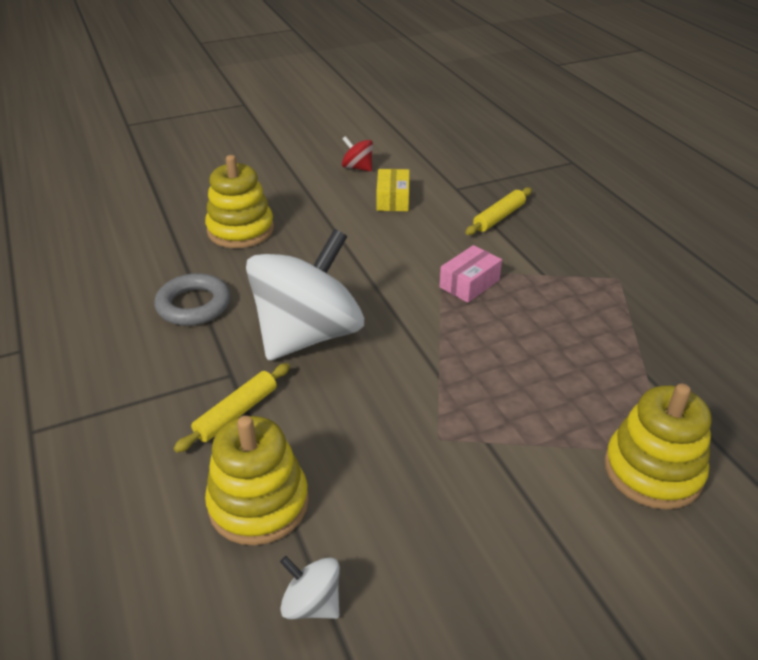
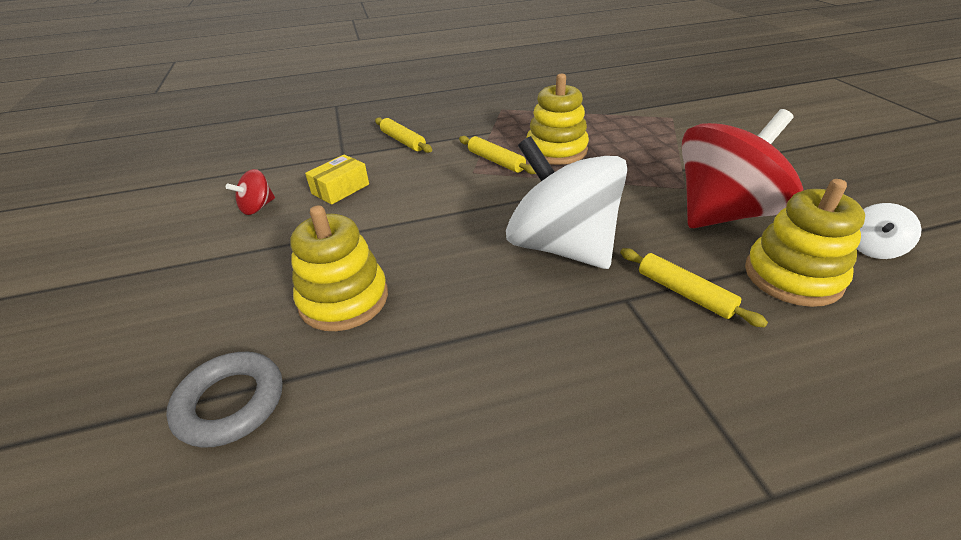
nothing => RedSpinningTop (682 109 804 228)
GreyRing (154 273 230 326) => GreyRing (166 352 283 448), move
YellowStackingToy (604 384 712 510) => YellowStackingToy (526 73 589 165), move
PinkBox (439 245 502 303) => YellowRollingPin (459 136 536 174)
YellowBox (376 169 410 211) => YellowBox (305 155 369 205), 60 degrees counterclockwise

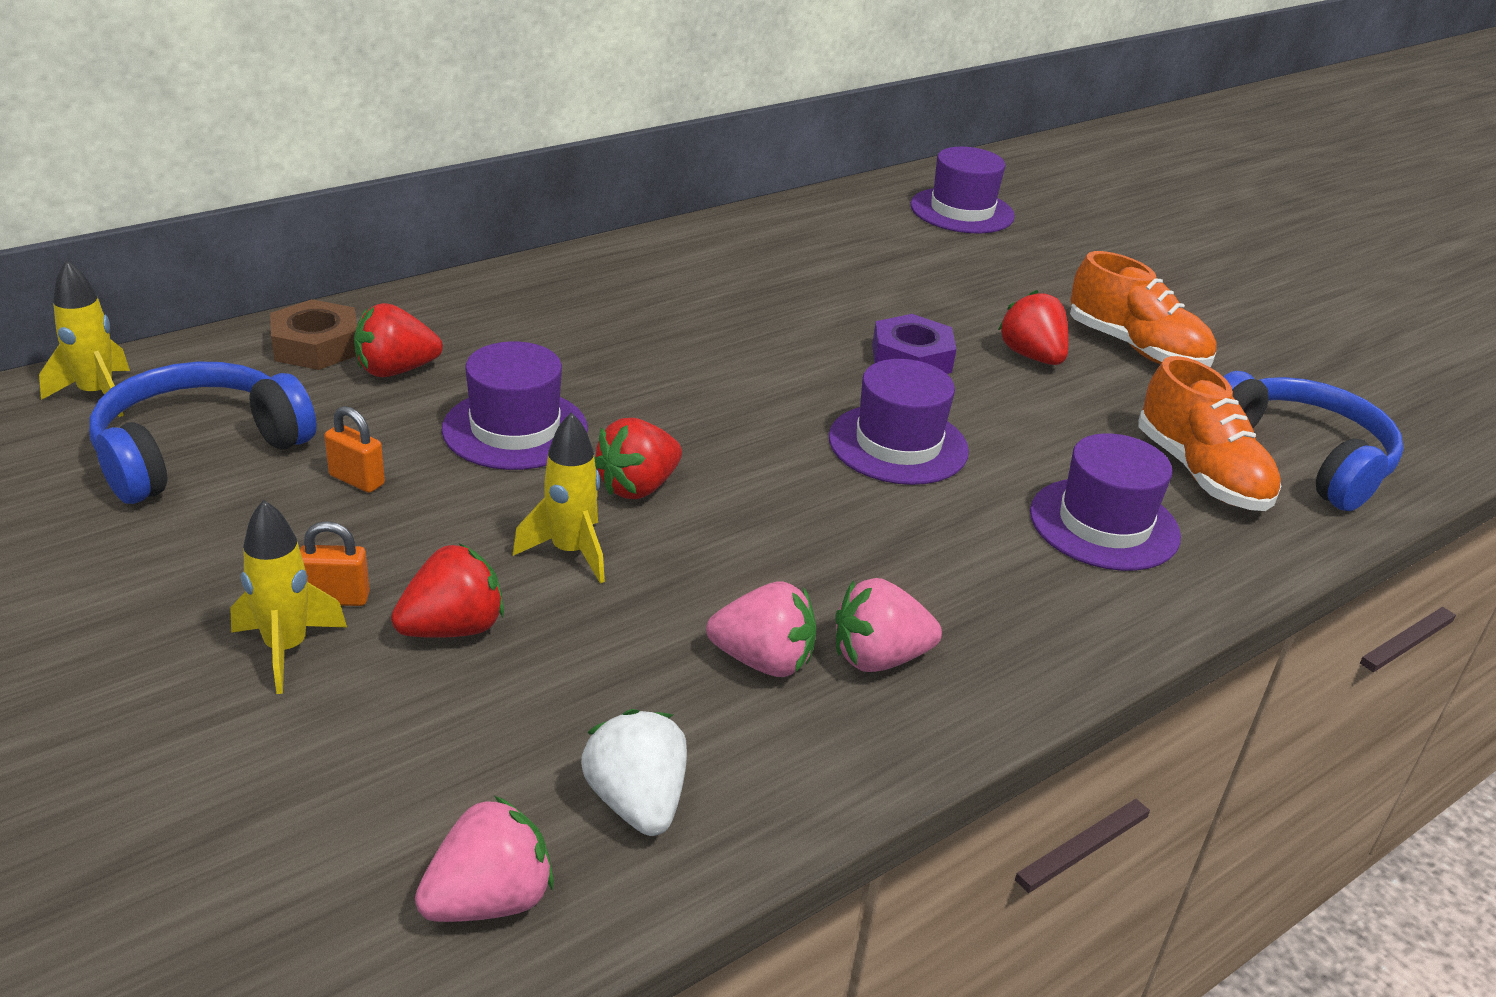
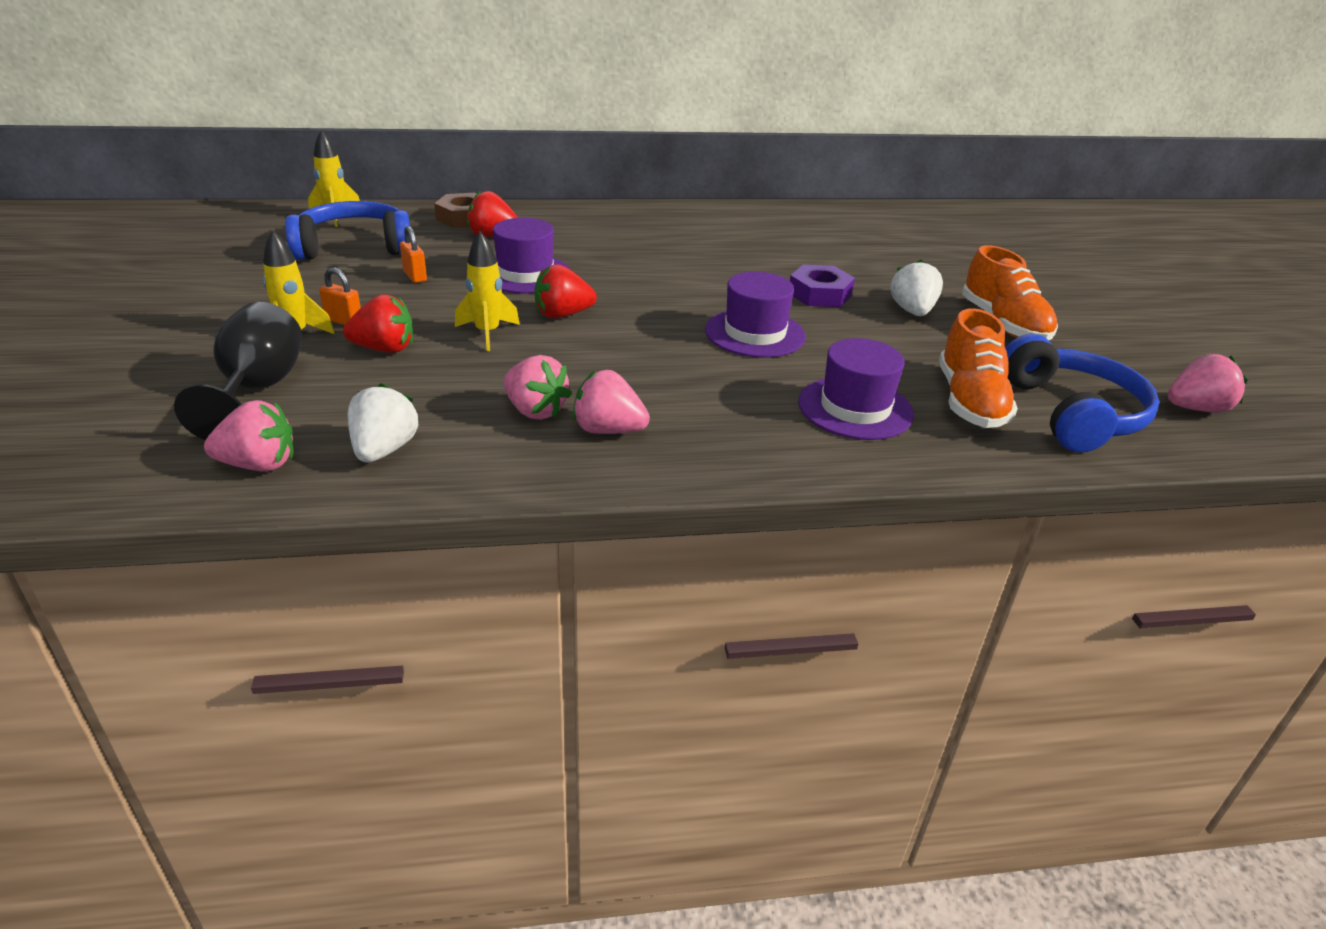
PurpleHat (911 147 1015 233) => nothing
nothing => BlackGoblet (174 302 302 440)
nothing => PinkStrawberry (1168 354 1248 413)
RedStrawberry (998 290 1069 365) => WhiteStrawberry (890 259 943 316)

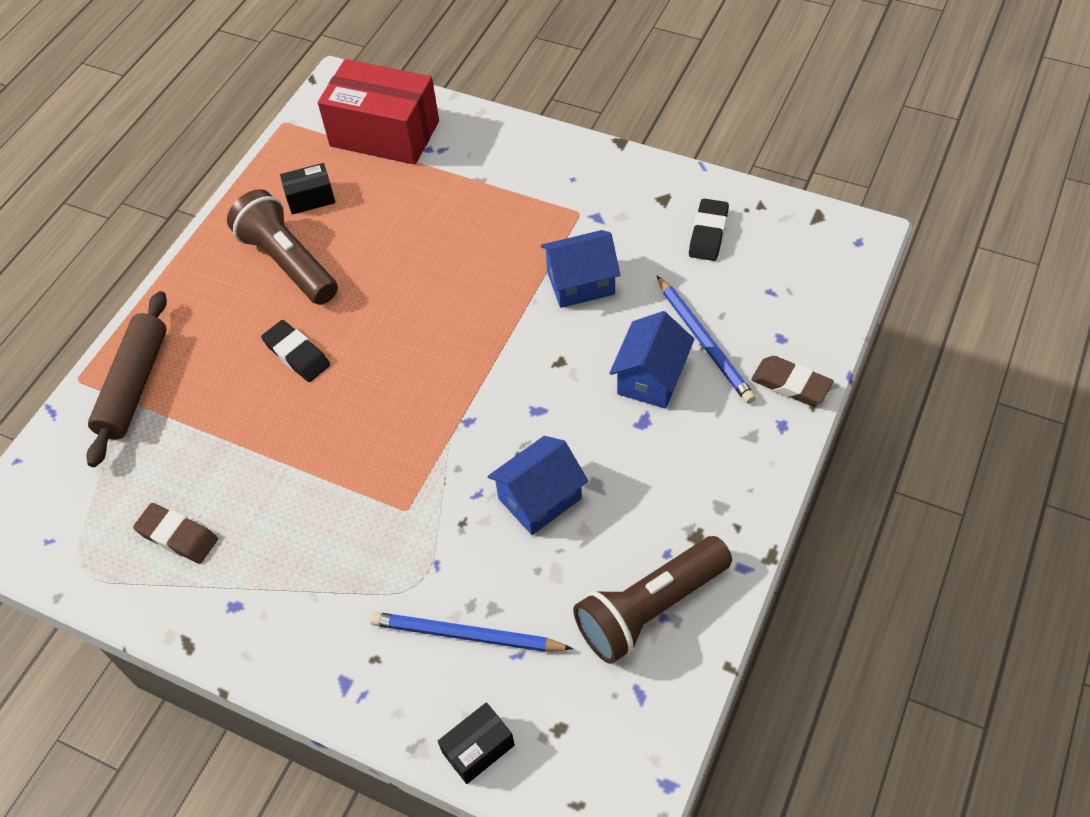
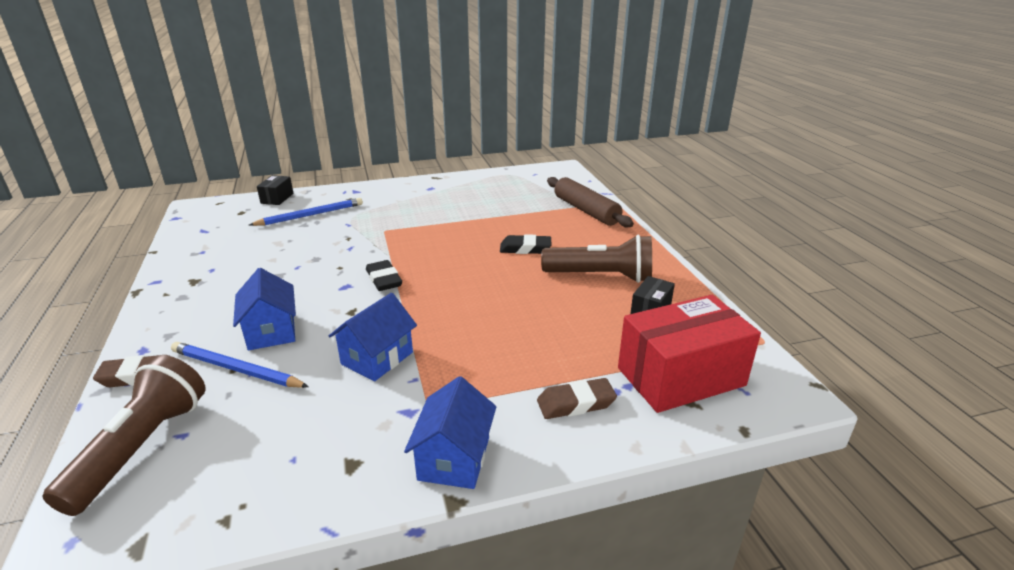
BrownEraser (133 503 218 564) => BrownEraser (537 378 617 419), move
BlueHouse (487 436 588 535) => BlueHouse (404 376 496 489), move
BrownFlashlight (573 536 732 664) => BrownFlashlight (43 355 205 516), move
BlackEraser (689 199 729 261) => BlackEraser (366 260 402 291), move

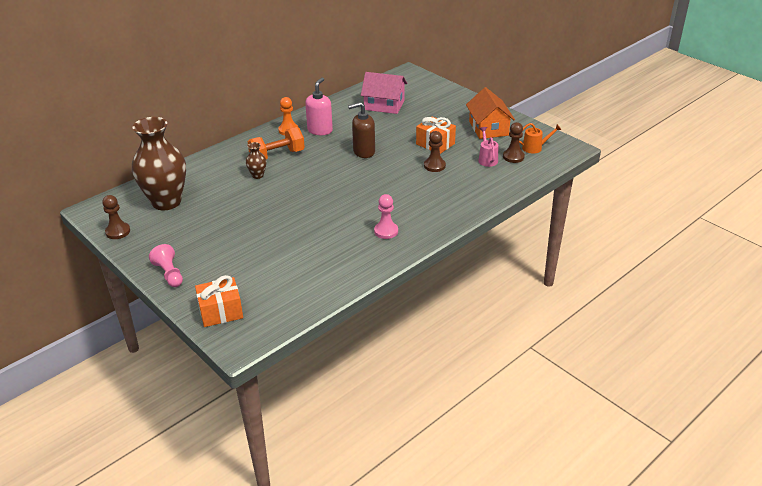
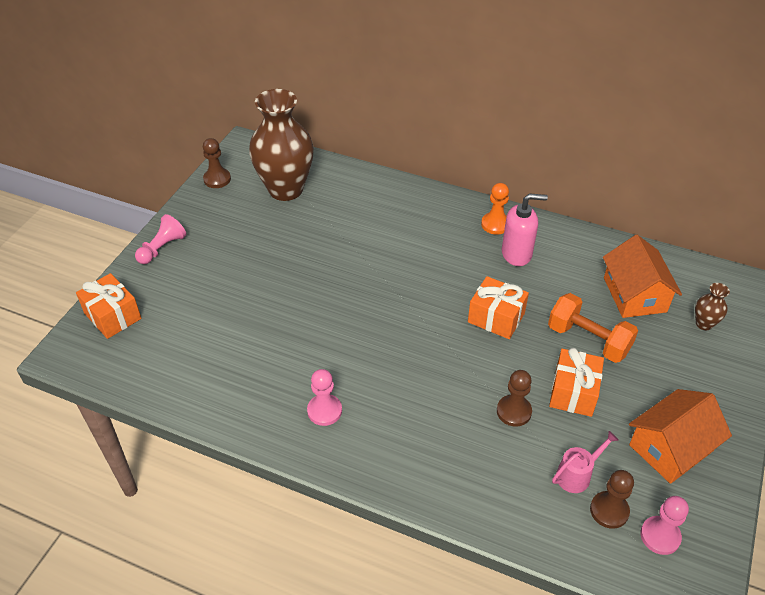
BrownVase (246 142 266 179) => BrownVase (695 283 730 330), move
OrangeDumbbell (248 127 305 160) => OrangeDumbbell (548 293 638 363), move
BrownSoapDispenser (348 102 375 158) => OrangeGift (468 276 529 339)
OrangeWateringCan (519 123 561 154) => PinkPawn (641 496 689 555)
PinkHouse (361 72 407 114) => OrangeHouse (603 235 682 318)

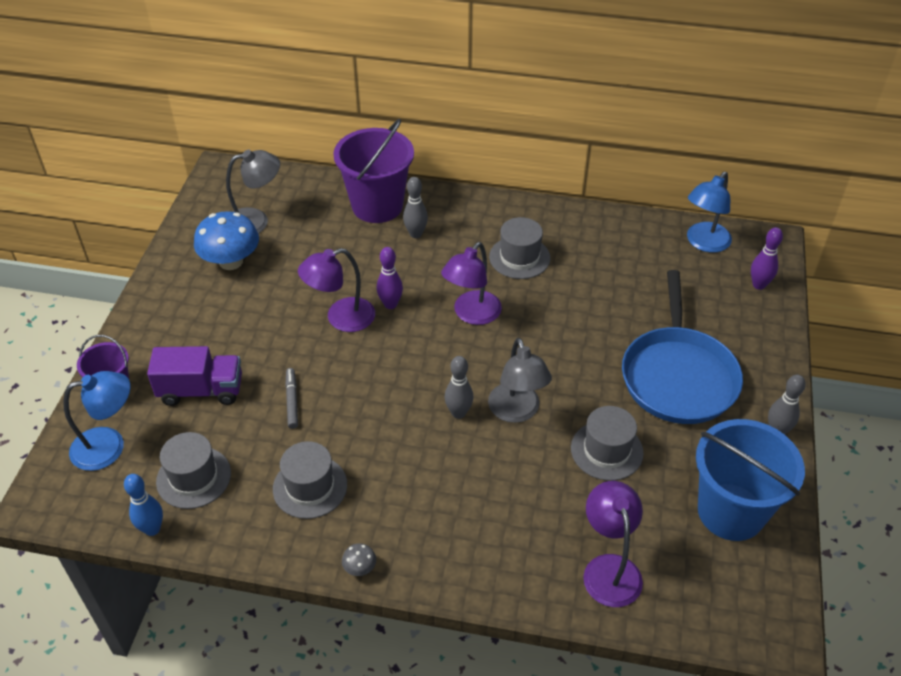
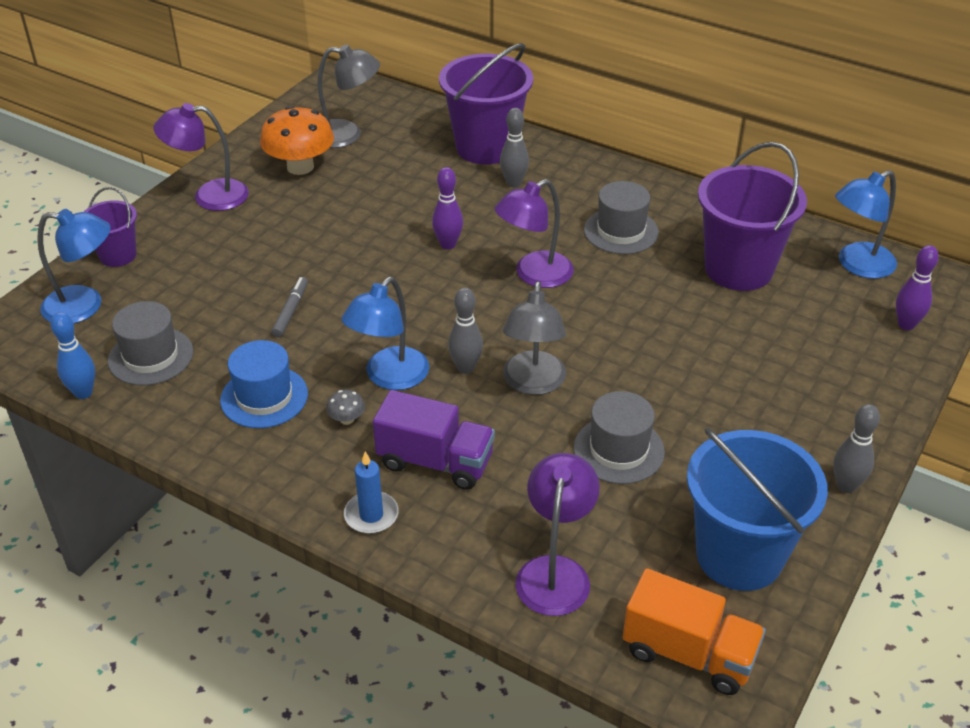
BluePan (622 270 743 424) => nothing
nothing => BlueLamp (341 277 429 390)
nothing => BlueCandle (344 451 399 534)
nothing => OrangeTruck (623 568 766 695)
nothing => PurpleBucket (698 142 807 291)
PurpleTruck (147 346 242 406) => PurpleTruck (373 390 495 490), move
PurpleLamp (298 248 375 332) => PurpleLamp (154 103 249 211), move
GreyMushroom (342 543 376 576) => GreyMushroom (326 390 365 425), move
BlueMushroom (194 211 259 270) => OrangeMushroom (260 106 334 175)
GreyHat (273 441 347 519) => BlueHat (220 340 308 428)

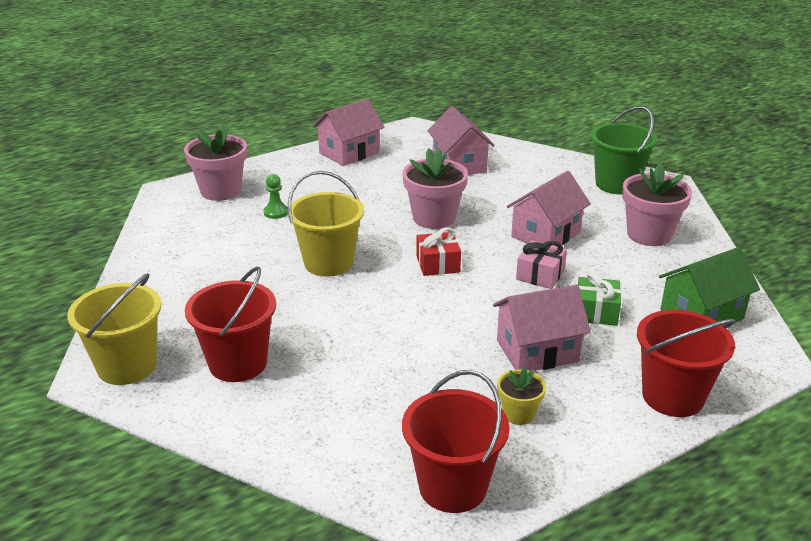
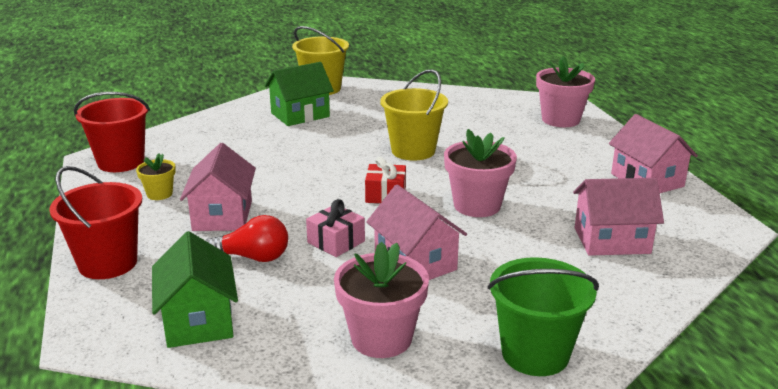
GreenPawn (264 174 288 219) => nothing
RedBucket (185 267 276 382) => GreenHouse (265 62 334 126)
GreenGift (578 271 621 326) => RedLightBulb (205 215 288 262)

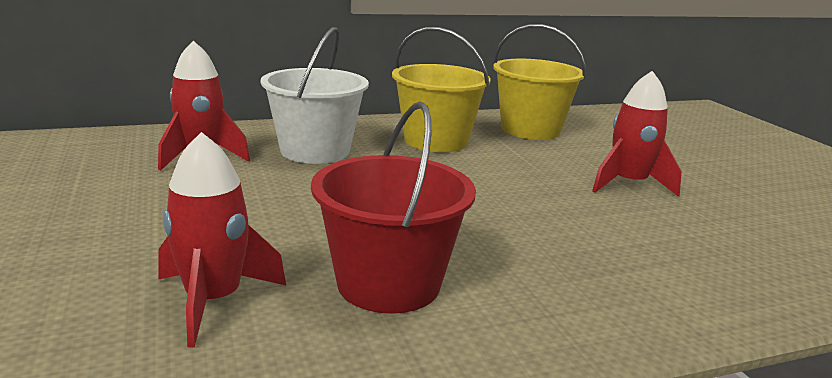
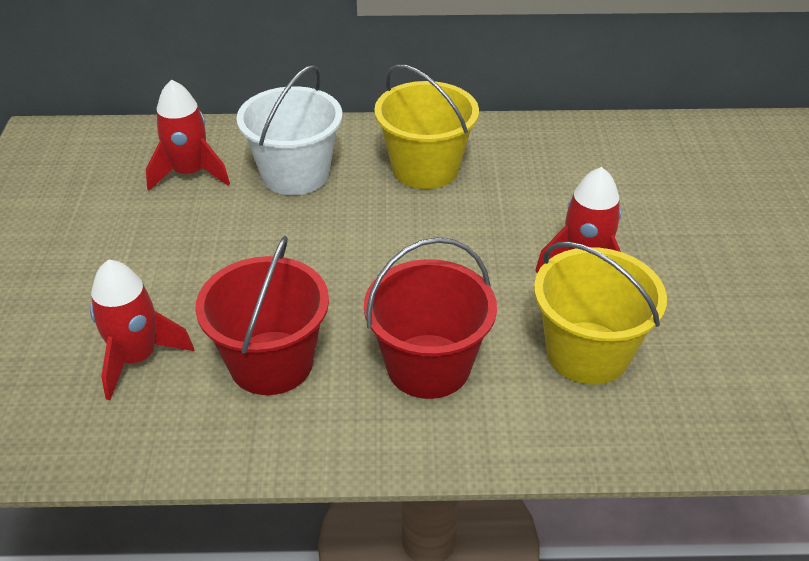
nothing => RedBucket (364 237 497 399)
YellowBucket (493 24 586 140) => YellowBucket (534 242 667 385), move

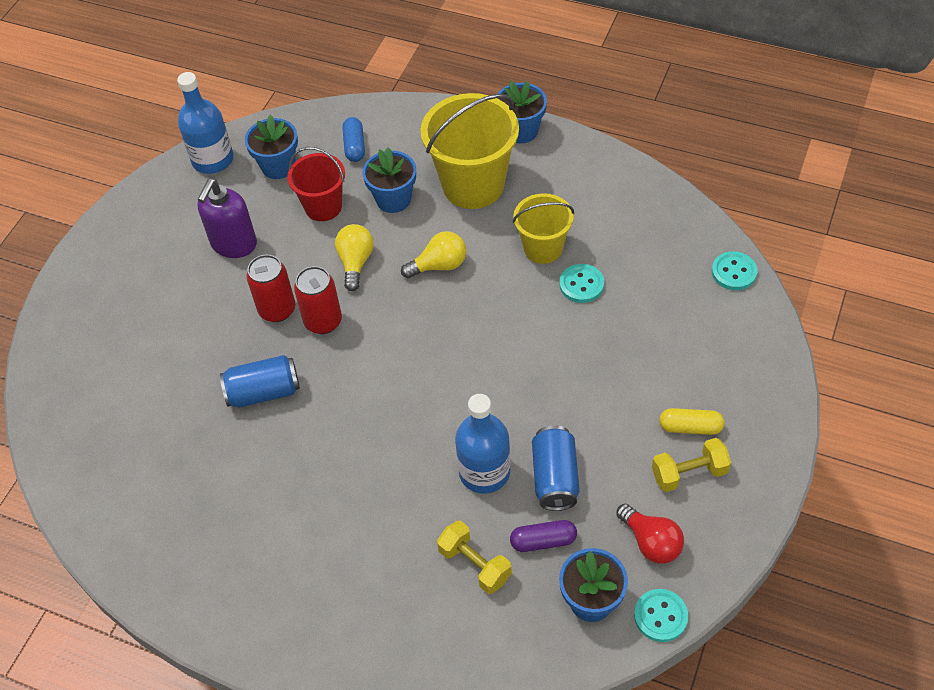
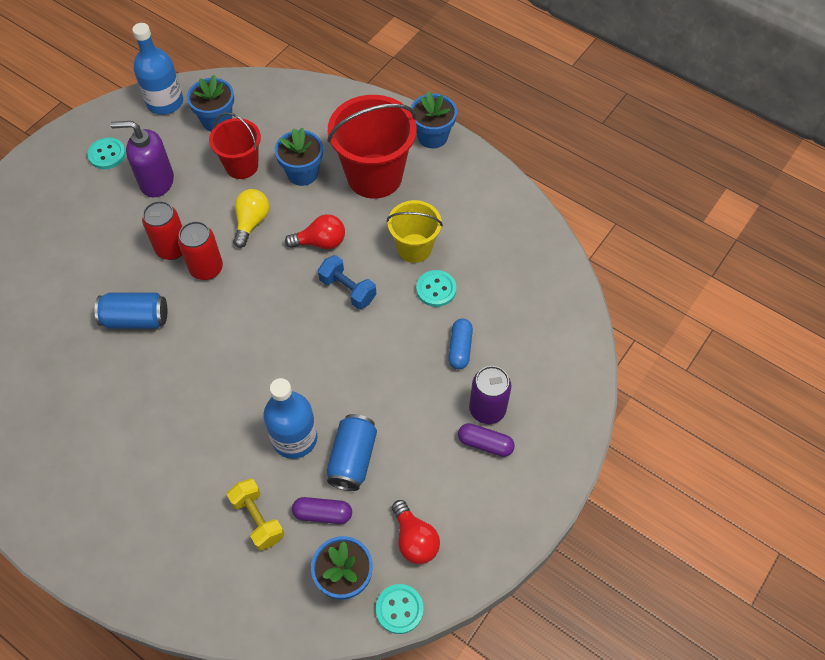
YellowDumbbell (652 438 731 492) => nothing
nothing => BlueDumbbell (318 255 376 309)
nothing => PurpleCan (469 366 511 424)
BlueCapsule (342 117 365 162) => BlueCapsule (448 319 473 369), move
TurquoiseButton (712 251 758 290) => TurquoiseButton (87 138 126 169), move
YellowLightBulb (401 231 466 278) => RedLightBulb (285 214 345 249)
YellowBucket (421 93 519 209) => RedBucket (327 95 417 199)
YellowCapsule (659 408 725 435) => PurpleCapsule (458 423 515 457)
PurpleSoapDispenser (197 179 257 258) => PurpleSoapDispenser (110 121 174 197), 60 degrees clockwise

